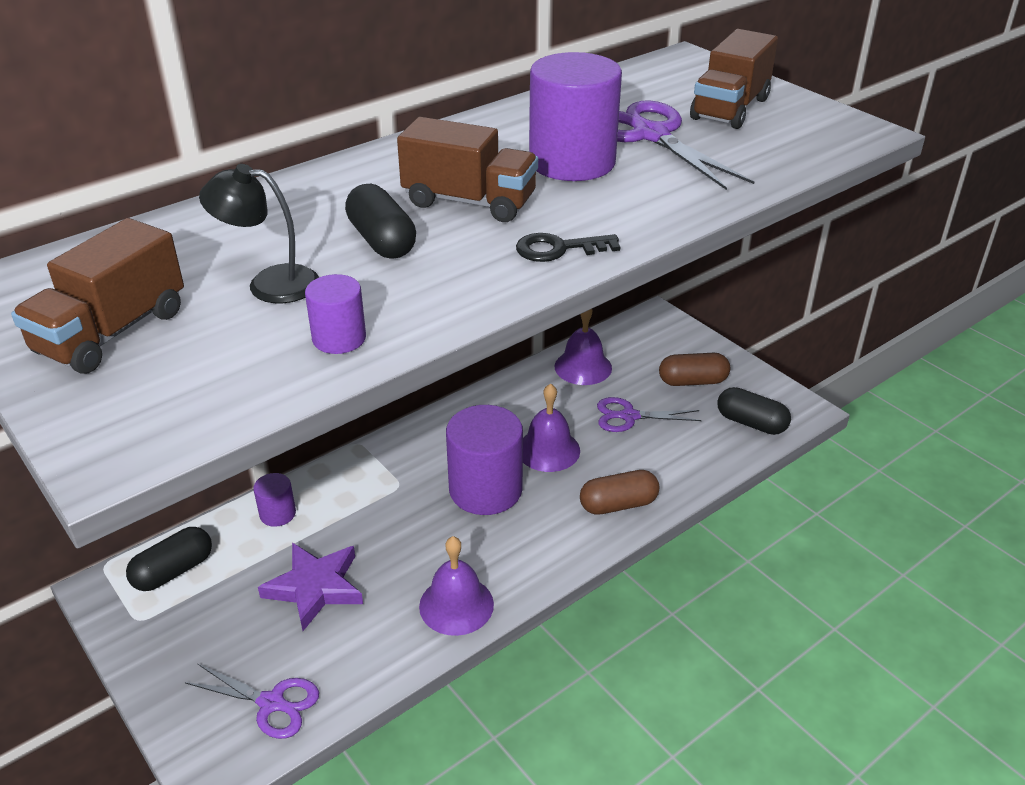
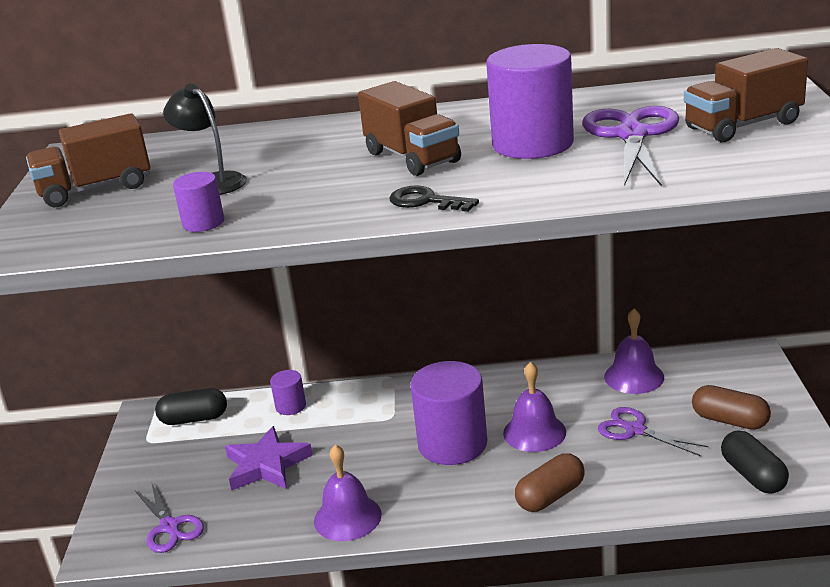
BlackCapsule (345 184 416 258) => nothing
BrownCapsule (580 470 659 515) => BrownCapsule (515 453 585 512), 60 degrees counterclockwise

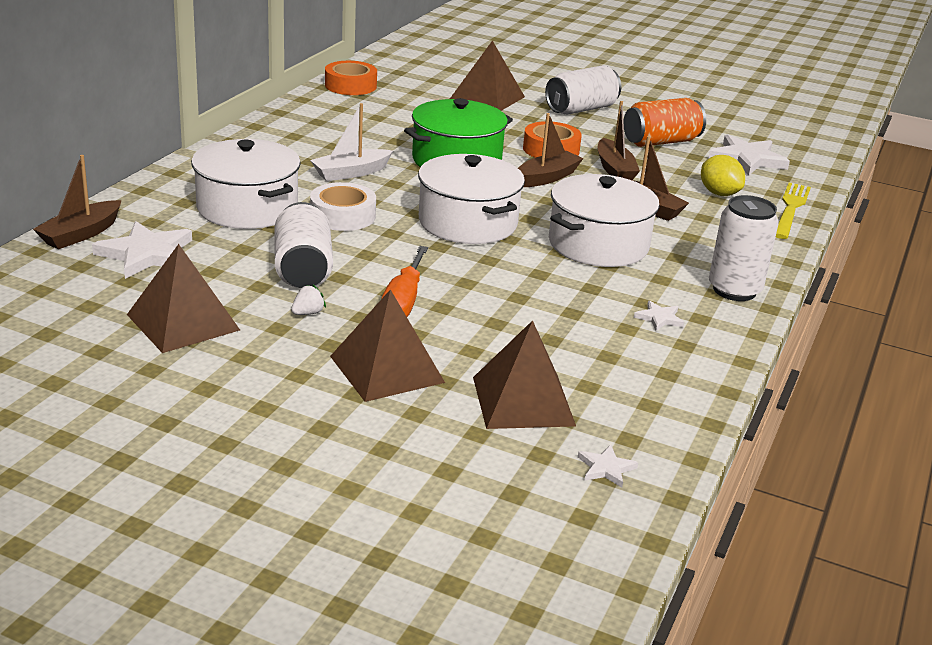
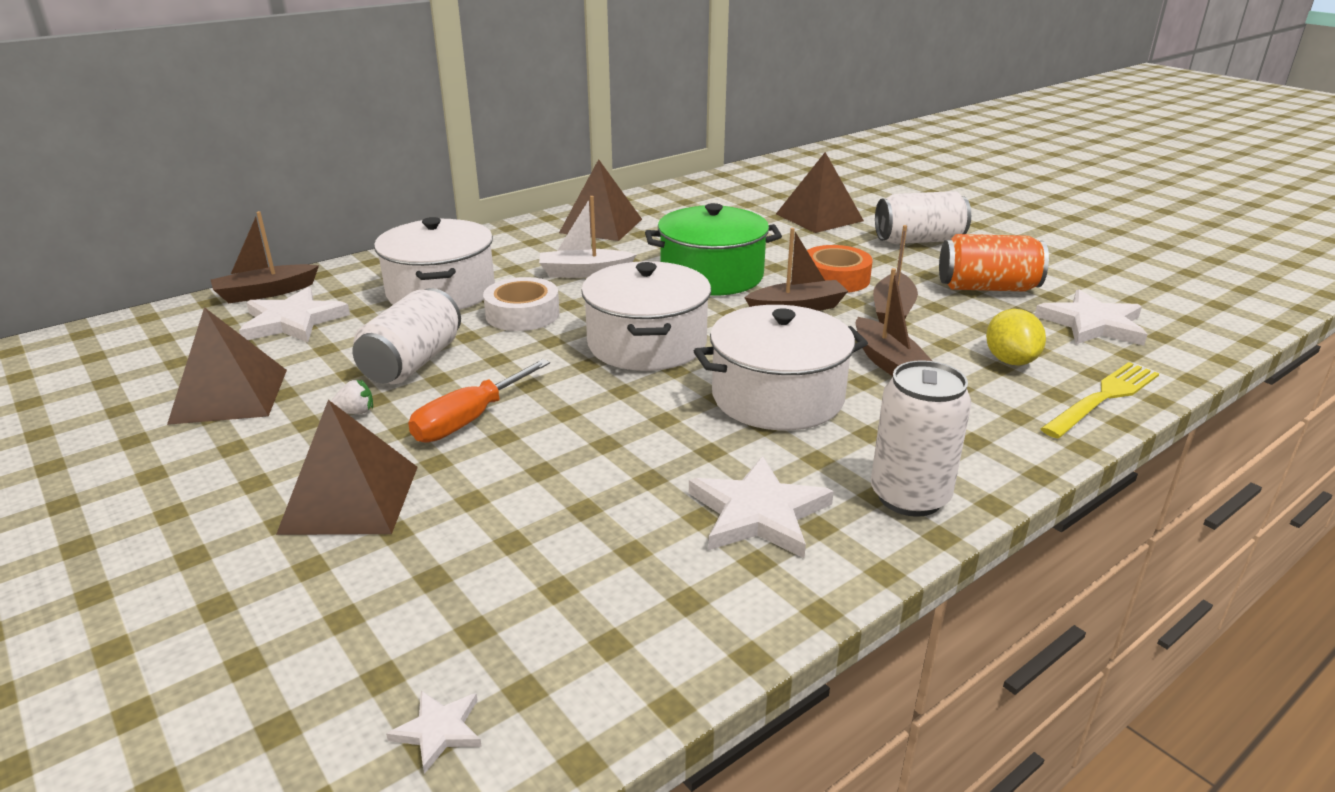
OrangeTape (325 61 377 95) => nothing
BrownPyramid (473 320 576 429) => BrownPyramid (559 159 642 241), move
WhiteStar (634 301 684 331) => WhiteStar (689 456 834 558), x2.06

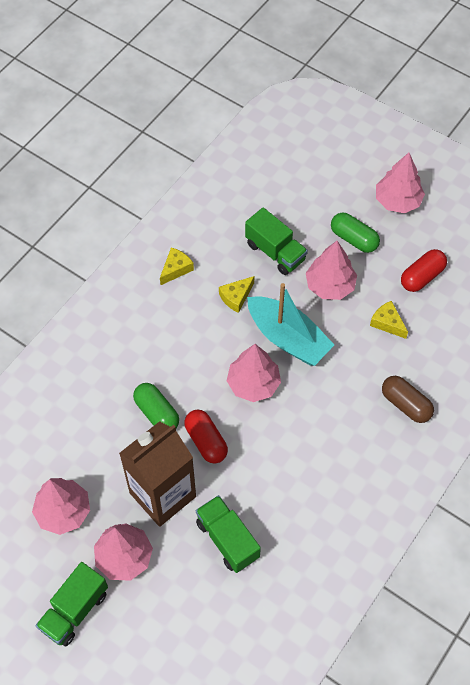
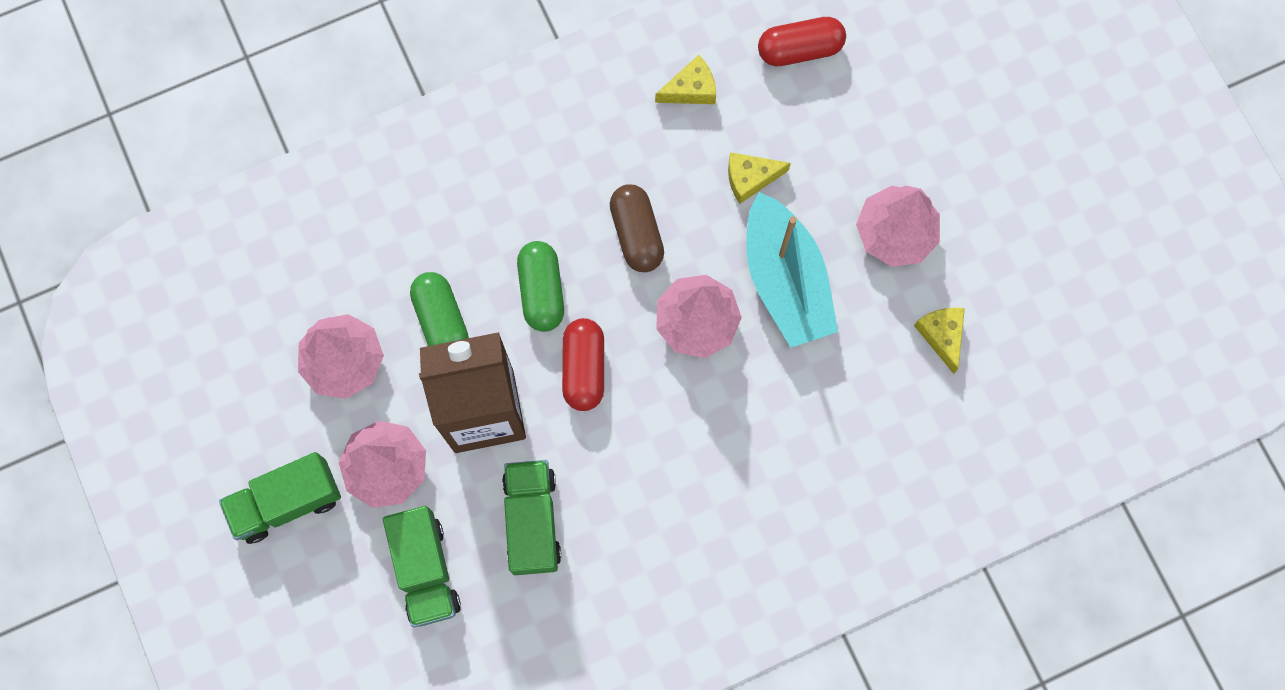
PinkTree (376 153 425 213) => nothing
GreenTruck (245 208 308 275) => GreenTruck (383 506 461 628), move
GreenCapsule (331 213 380 253) => GreenCapsule (410 272 469 346), move
BrownCapsule (382 376 434 423) => BrownCapsule (610 184 664 272), move
RedCapsule (401 249 447 292) => RedCapsule (758 17 846 66), move

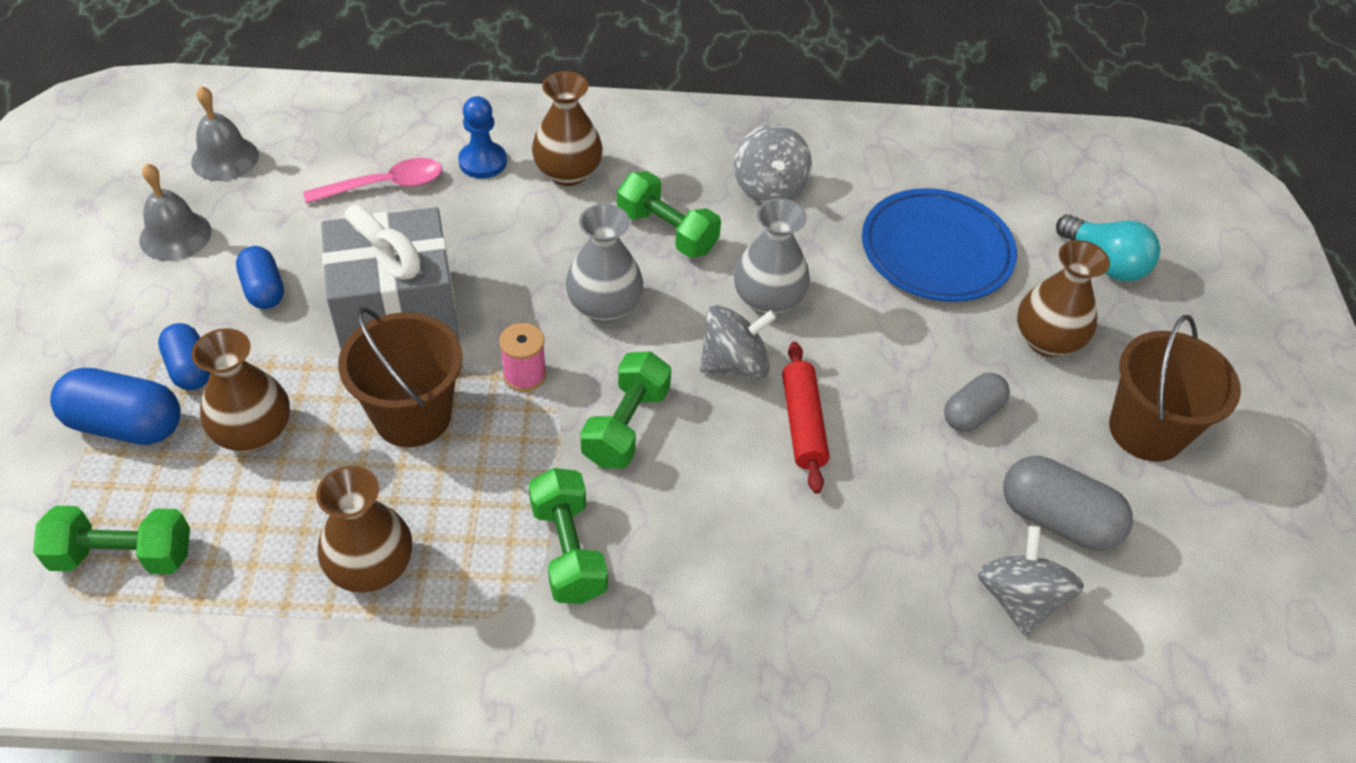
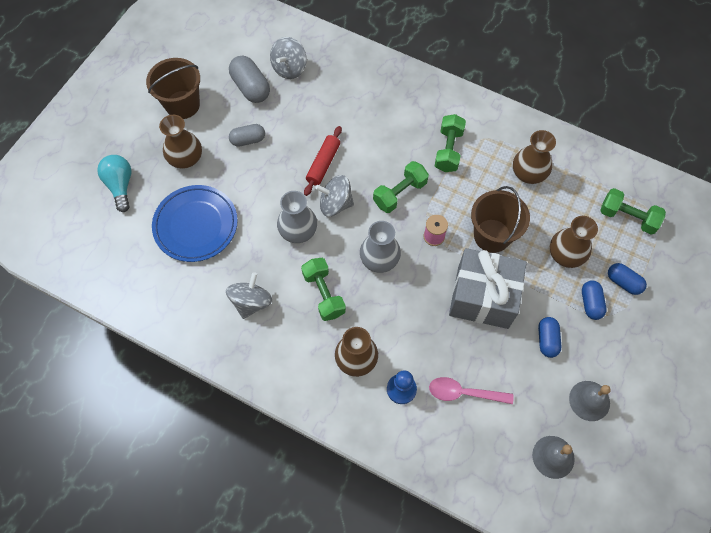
BlueCapsule (50 368 181 445) => BlueCapsule (608 263 647 295), x0.65

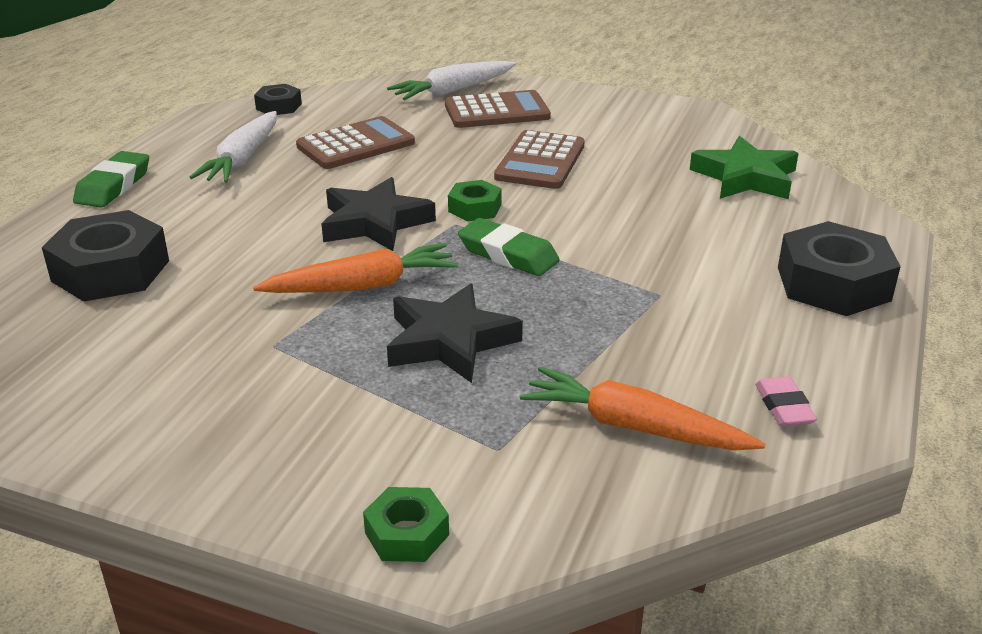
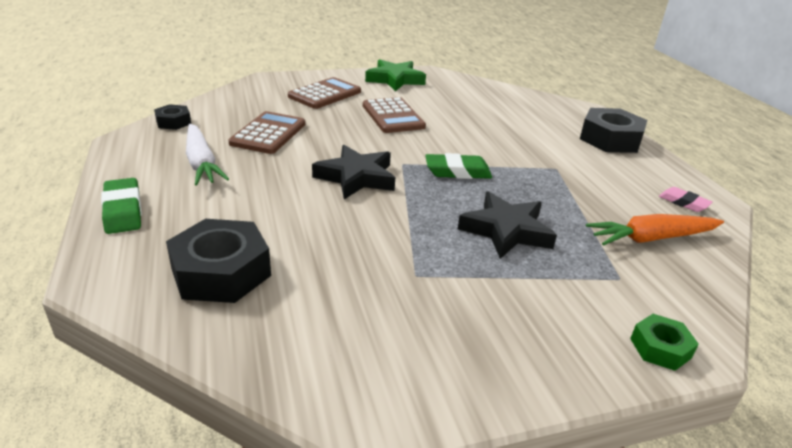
OrangeCarrot (253 243 458 293) => nothing
WhiteCarrot (387 61 516 100) => nothing
GreenNut (448 180 501 221) => nothing
GreenStar (690 136 799 199) => GreenStar (365 59 426 91), move

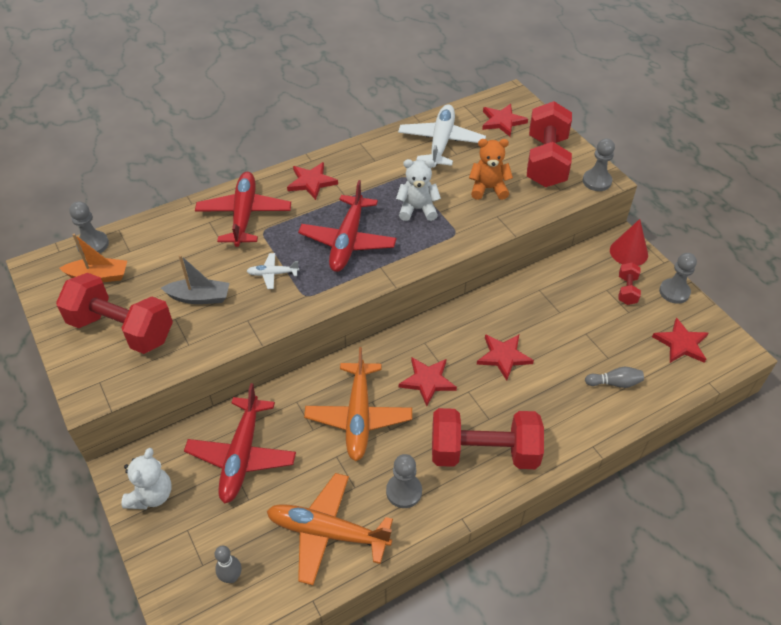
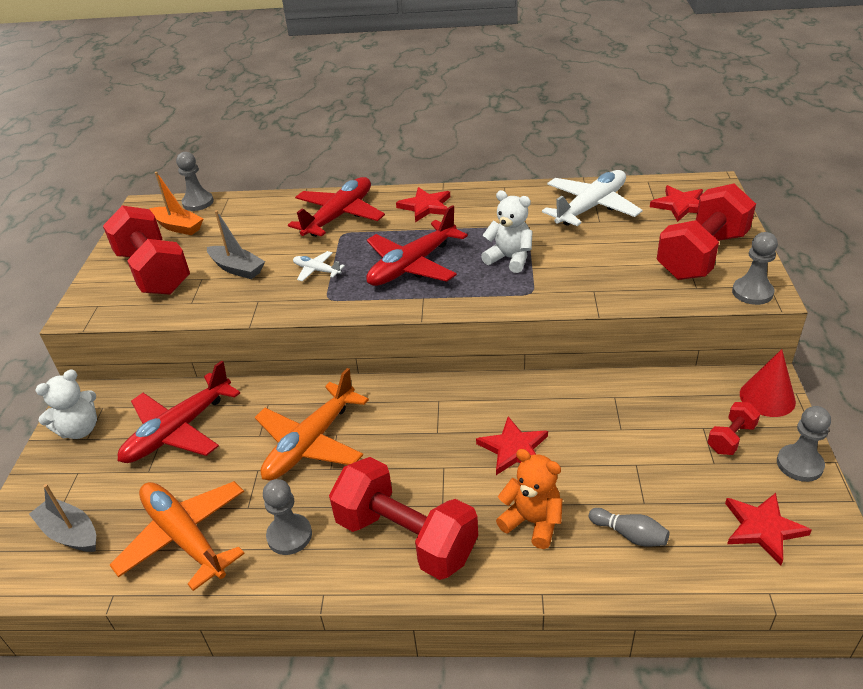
RedStar (399 357 457 406) => nothing
OrangeTeddyBear (469 139 513 200) => OrangeTeddyBear (496 449 562 549), move
GreyBowlingPin (215 545 241 583) => GreyBoat (29 484 96 552)

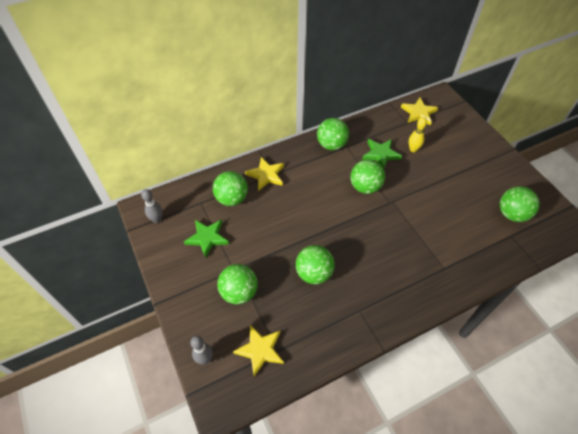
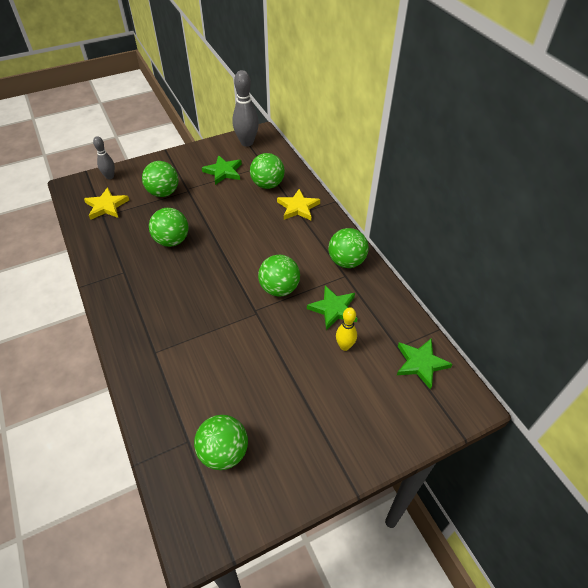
YellowStar (401 97 438 126) => GreenStar (397 339 452 390)
GreyBowlingPin (141 189 163 223) => GreyBowlingPin (232 70 259 147), x1.74

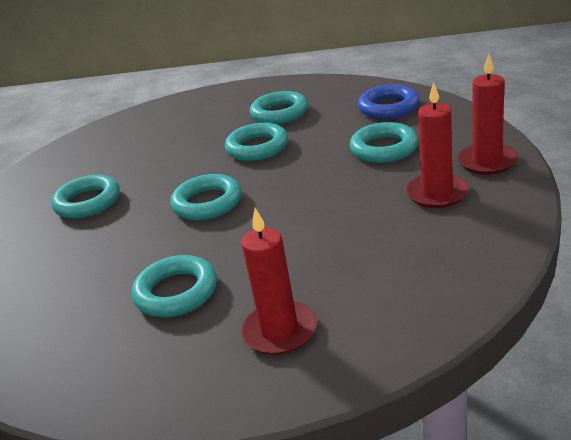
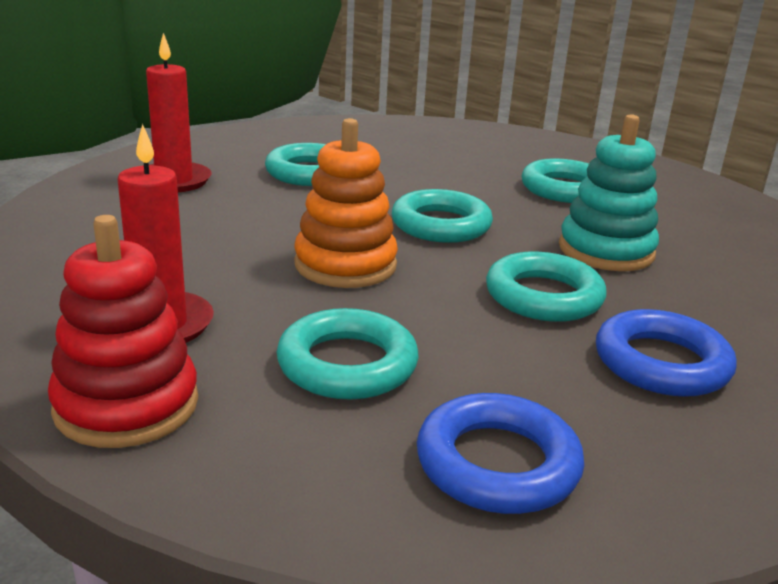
nothing => OrangeStackingToy (294 118 398 288)
nothing => TurquoiseStackingToy (559 114 659 271)
RedCandle (457 54 518 175) => RedStackingToy (48 215 198 448)
TurquoiseRing (250 91 308 124) => BlueRing (596 309 737 397)

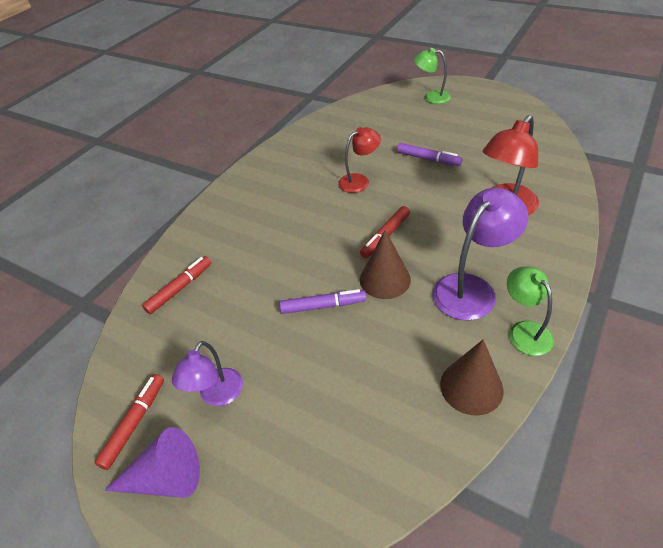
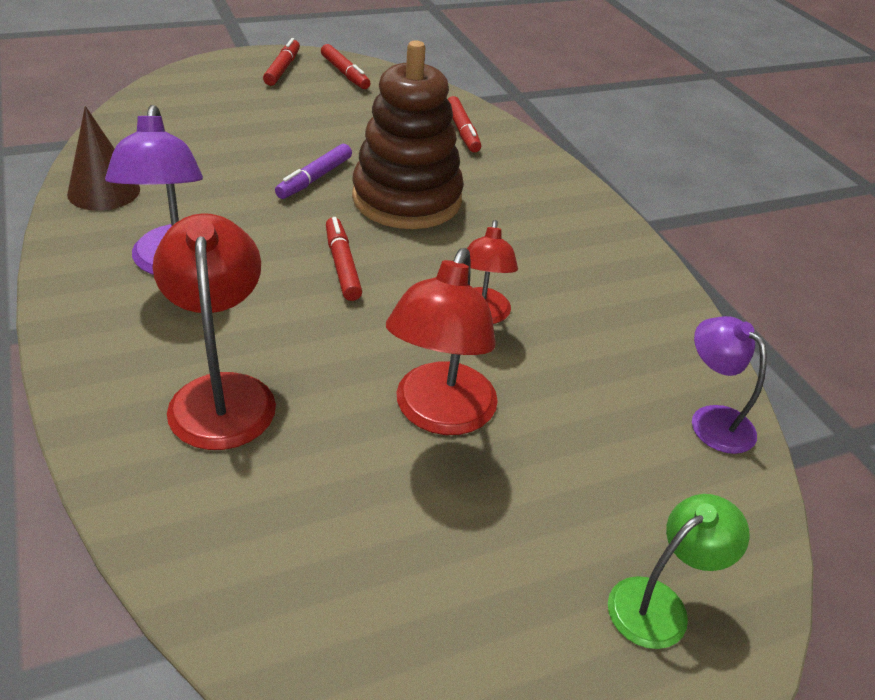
BrownCone (360 230 411 299) => nothing
GreenLamp (507 267 554 356) => nothing
nothing => BrownStackingToy (352 41 464 229)
PurpleLamp (172 341 243 406) => PurpleLamp (692 316 767 454), move
PurpleCone (104 427 200 498) => RedMarker (263 38 300 86)
PurpleMarker (397 143 462 166) => RedLamp (386 248 498 435)

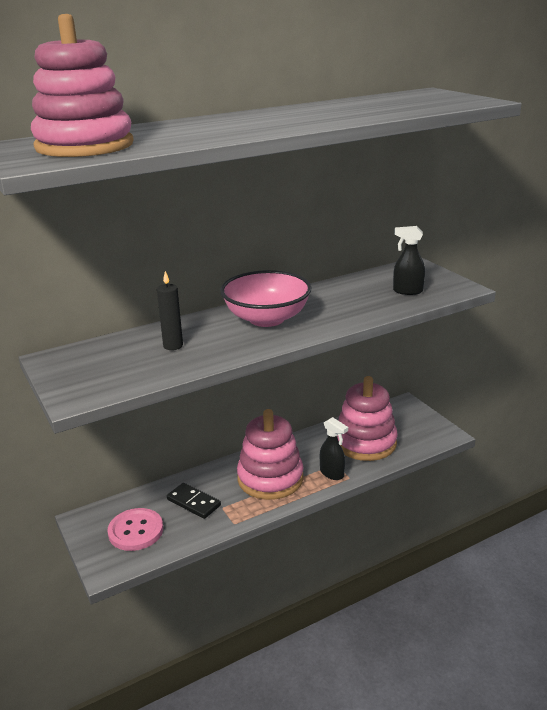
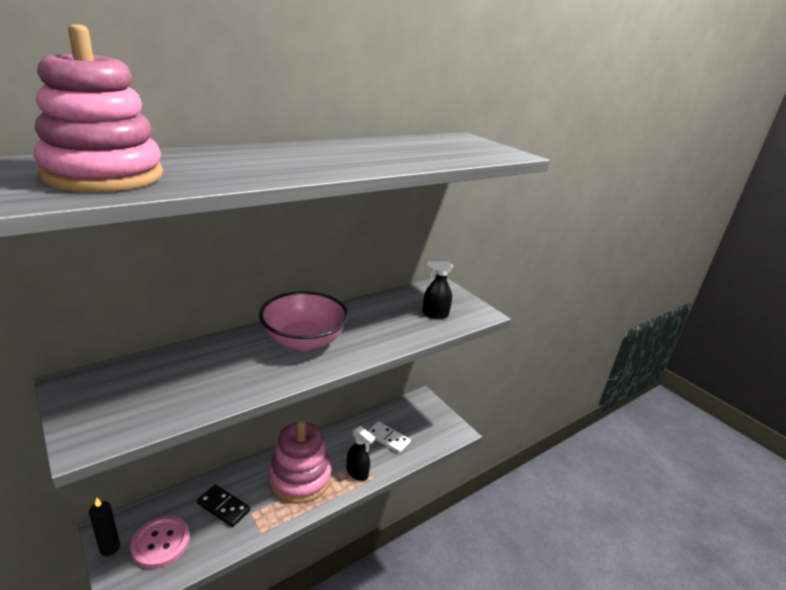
BlackCandle (157 271 183 350) => BlackCandle (89 497 120 556), move
PinkStackingToy (337 376 398 461) => WhiteDomino (368 421 411 454)

